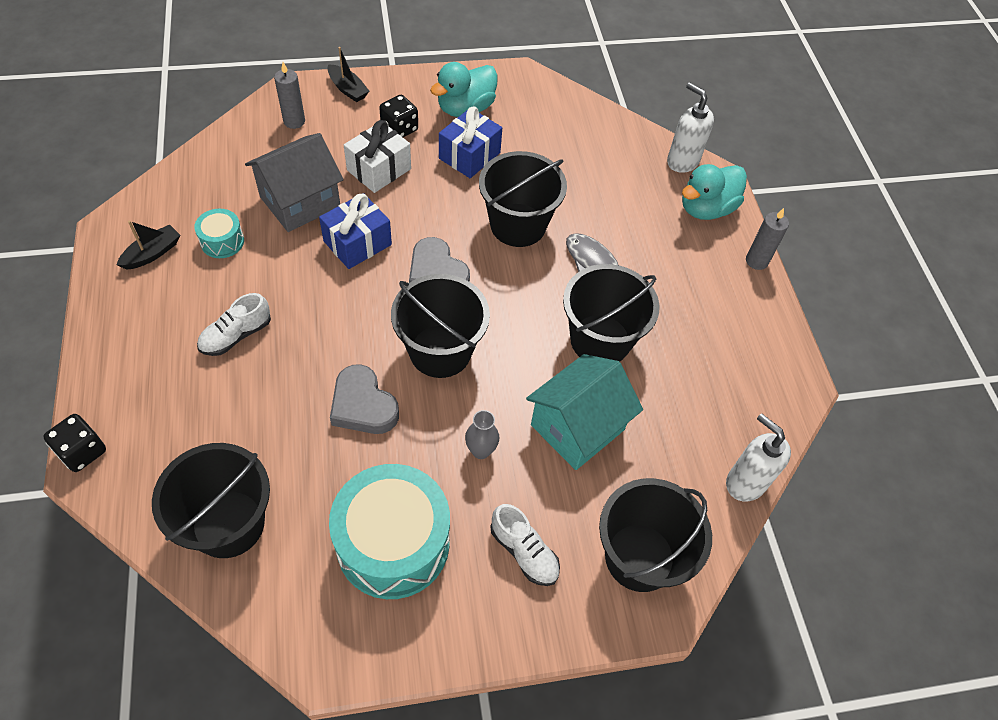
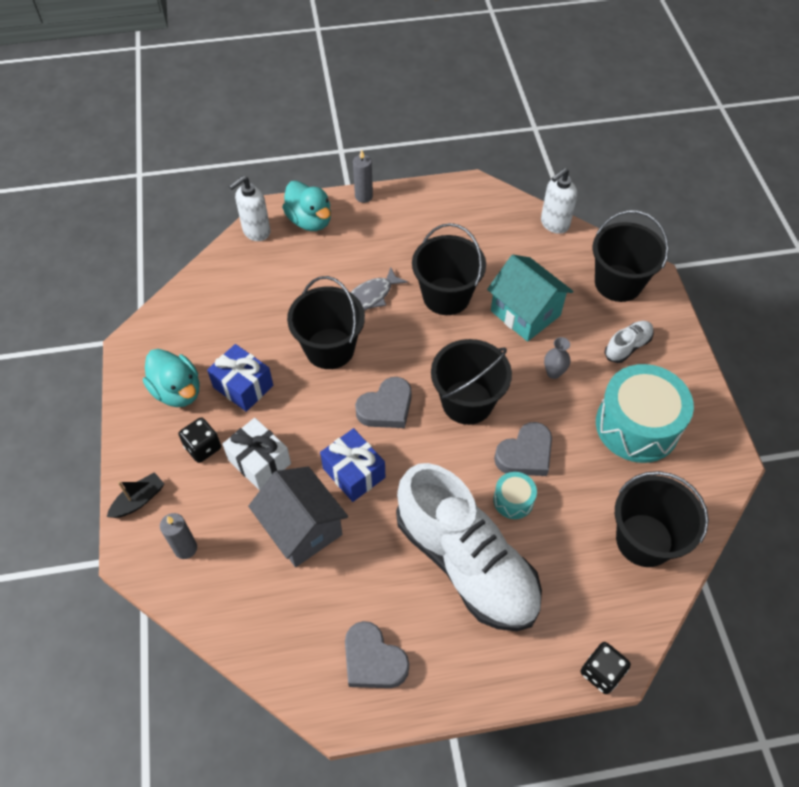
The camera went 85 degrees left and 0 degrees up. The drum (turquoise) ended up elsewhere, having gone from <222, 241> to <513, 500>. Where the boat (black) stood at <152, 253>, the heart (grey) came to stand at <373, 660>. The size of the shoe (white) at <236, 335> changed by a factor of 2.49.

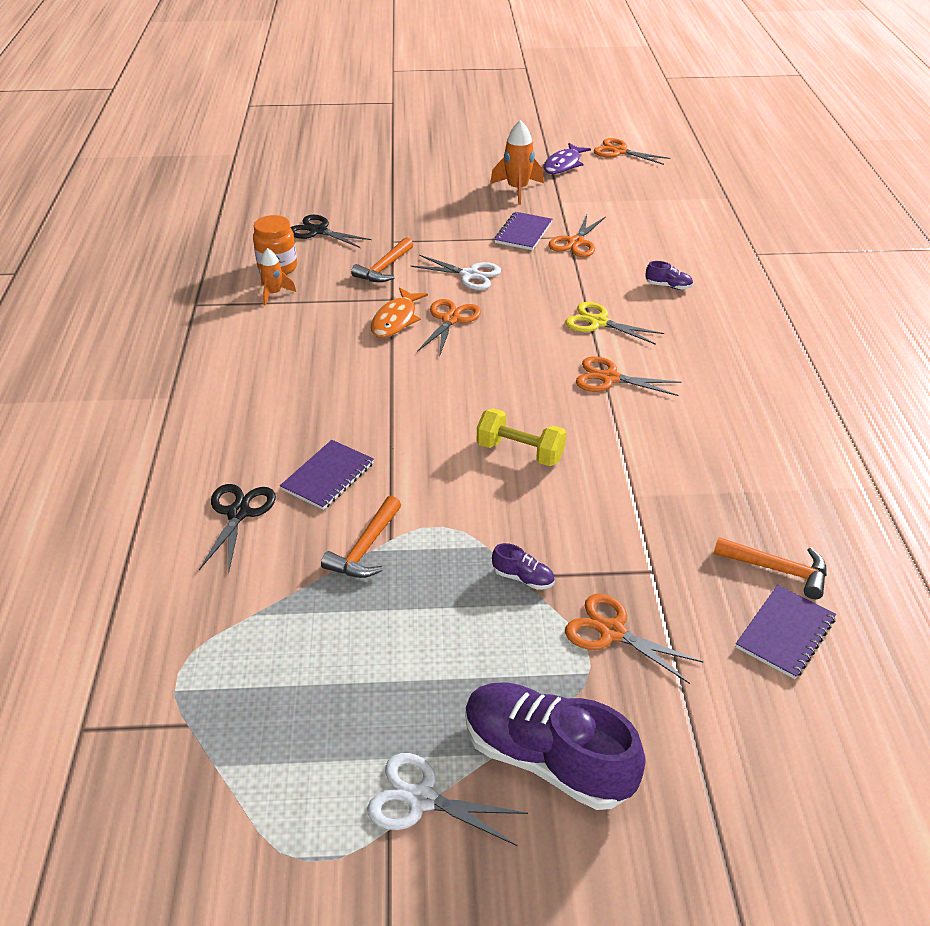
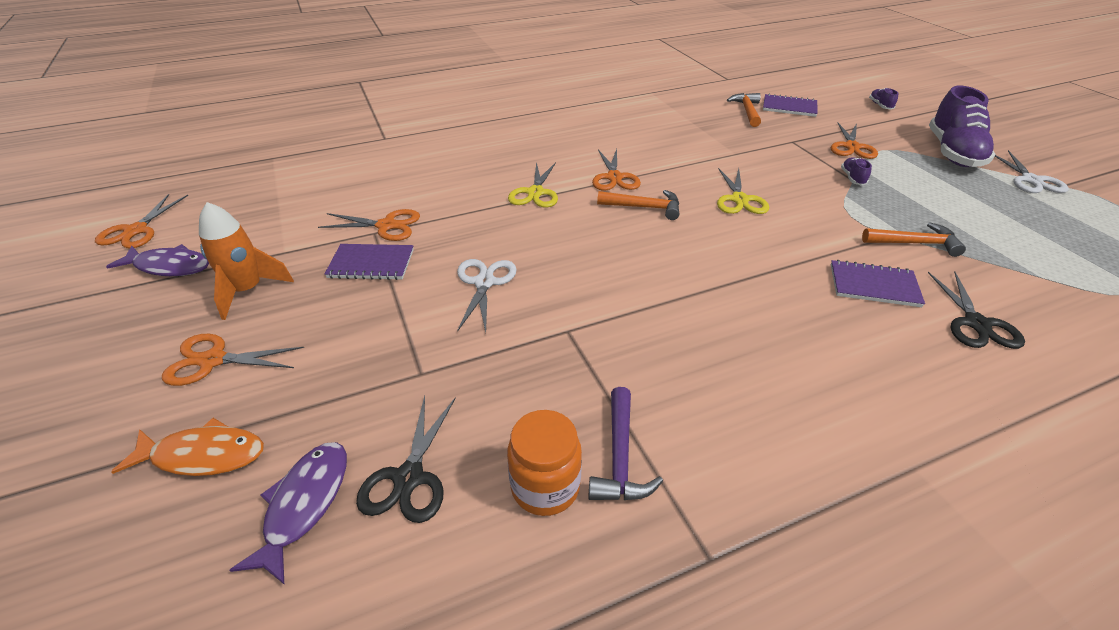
The camera went 110 degrees left and 0 degrees up. The hammer (orange) ended up elsewhere, having gone from <384, 268> to <644, 207>. Where the rocket (orange) stood at <274, 294>, the hammer (purple) came to stand at <620, 457>. The shoe (purple) ended up elsewhere, having gone from <668, 286> to <880, 105>. The fish (orange) ended up elsewhere, having gone from <396, 320> to <203, 455>. The scissors (orange) ended up elsewhere, having gone from <451, 319> to <212, 360>. Where the dumbbell (yellow) stood at <520, 452>, the scissors (yellow) came to stand at <739, 200>. The scissors (black) at <239, 513> ended up facing another way, 75 degrees counterclockwise from before. The second view gained the fish (purple) at <304, 504>.

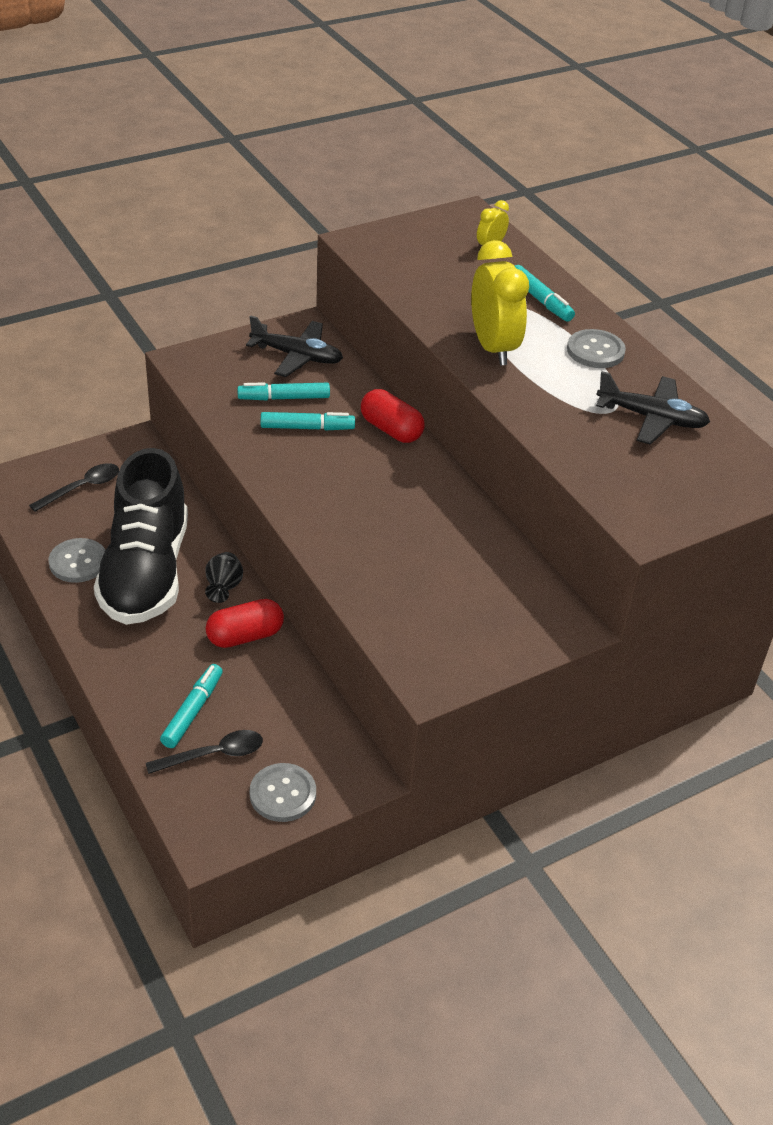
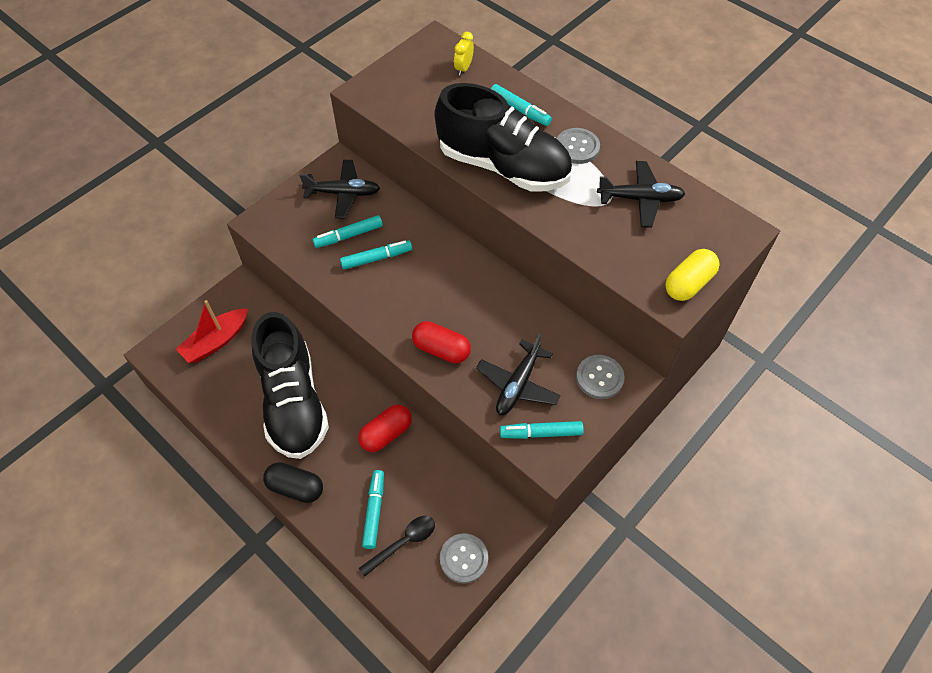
The camera went 15 degrees left and 15 degrees up. Where the clock (yellow) stood at <493, 347>, the shoe (black) came to stand at <503, 166>. The capsule (red) ended up elsewhere, having gone from <391, 430> to <441, 349>. Where the spoon (black) stood at <82, 488>, the boat (red) came to stand at <216, 341>. The button (grey) ended up elsewhere, having gone from <78, 562> to <599, 378>. The second view lost the vase (black) at <223, 588>. The second view gained the capsule (yellow) at <688, 283>. The second view gained the plane (black) at <518, 384>. The second view gained the marker (turquoise) at <541, 433>. The second view gained the capsule (black) at <295, 487>.

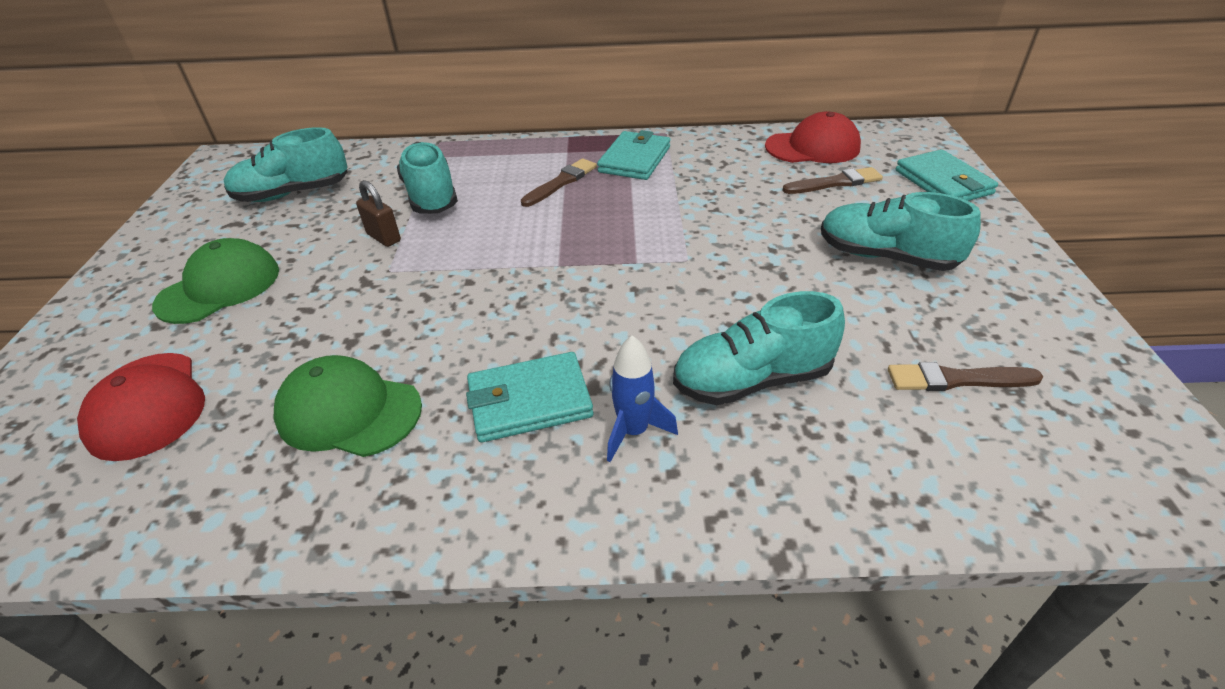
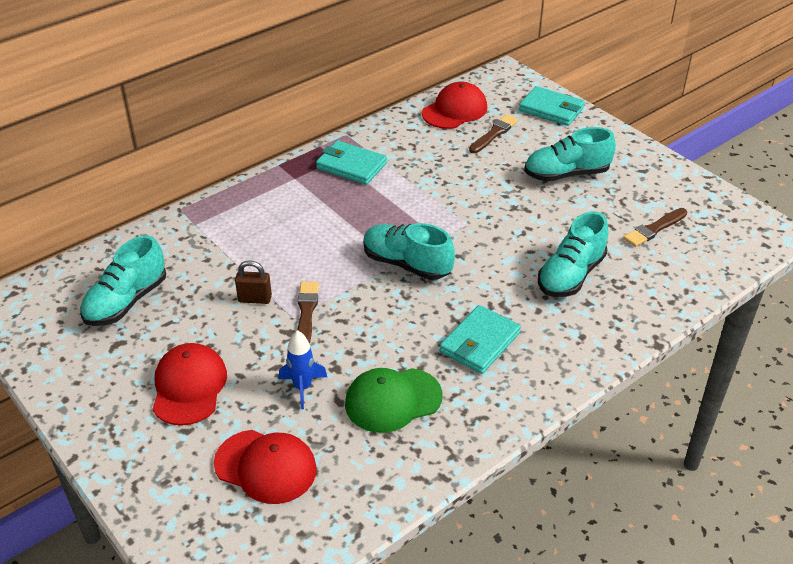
The camera went 40 degrees left and 0 degrees up. The wallet (turquoise) at <634, 159> ended up facing another way, 45 degrees counterclockwise from before. The shoe (turquoise) ended up elsewhere, having gone from <431, 196> to <406, 264>. The brush (brown) ended up elsewhere, having gone from <561, 182> to <306, 312>. What was the cap (green) at <219, 287> turned into the cap (red) at <189, 387>. The rocket (blue) ended up elsewhere, having gone from <634, 431> to <303, 387>.

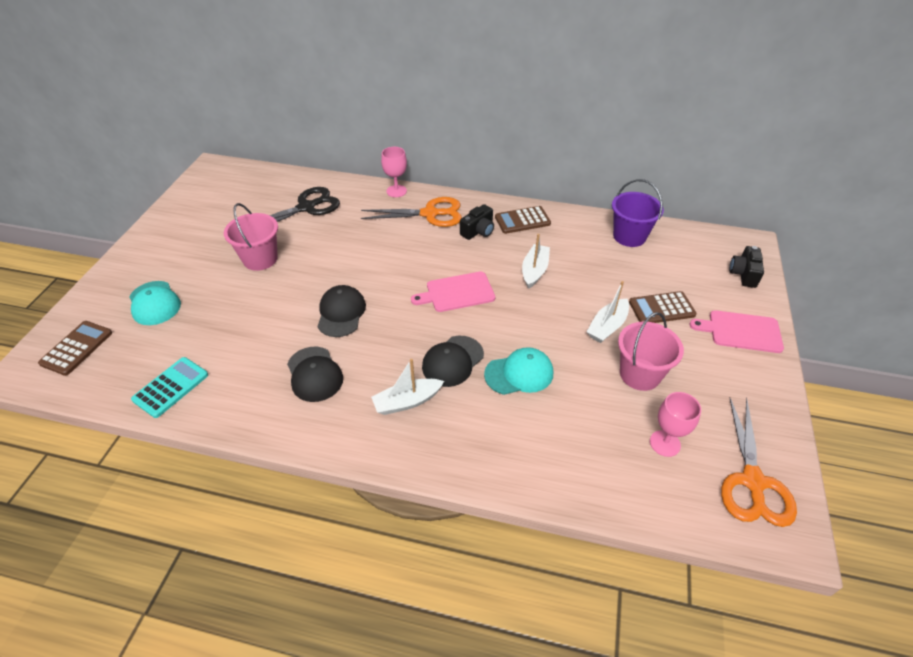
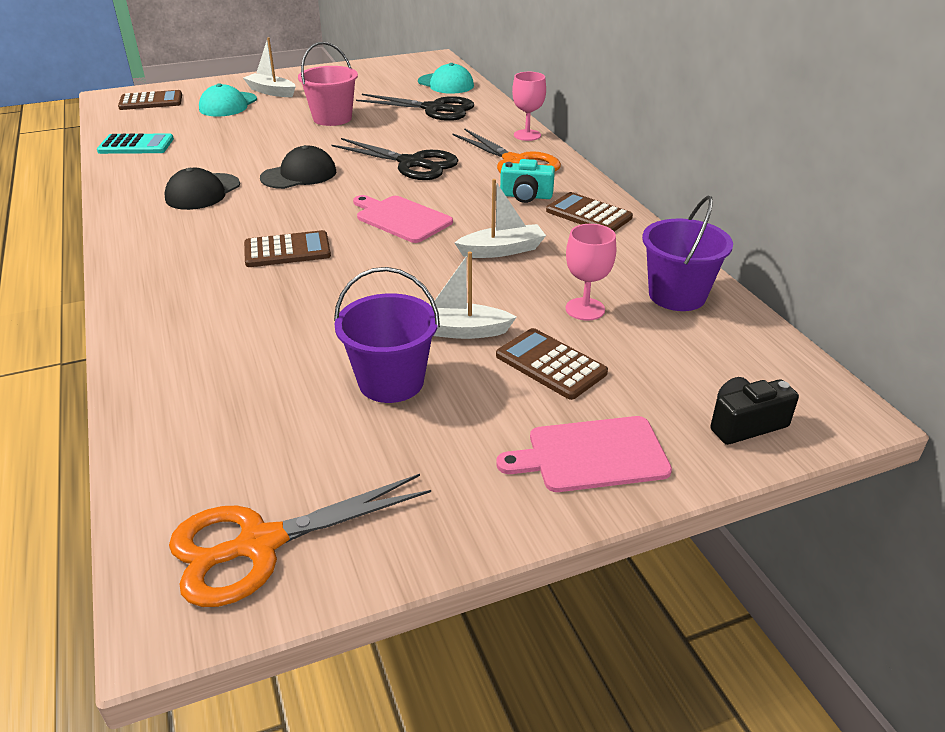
The camera went 55 degrees right and 10 degrees down. What was the camera (black) at <478, 231> turned into the camera (turquoise) at <526, 196>. The cutting board (pink) at <741, 331> ended up facing another way, 75 degrees counterclockwise from before. What was the bucket (pink) at <640, 374> turned into the bucket (purple) at <391, 382>. Where the cap (black) stood at <452, 361>, the calculator (brown) came to stand at <287, 250>. The cap (turquoise) ended up elsewhere, having gone from <519, 373> to <446, 84>. The boat (white) ended up elsewhere, having gone from <407, 401> to <271, 92>. The goblet (pink) ended up elsewhere, having gone from <665, 443> to <585, 309>. The second view gained the scissors (black) at <412, 163>.

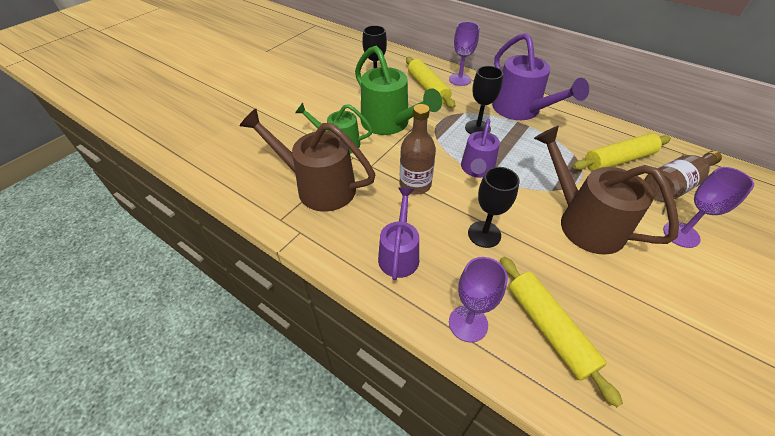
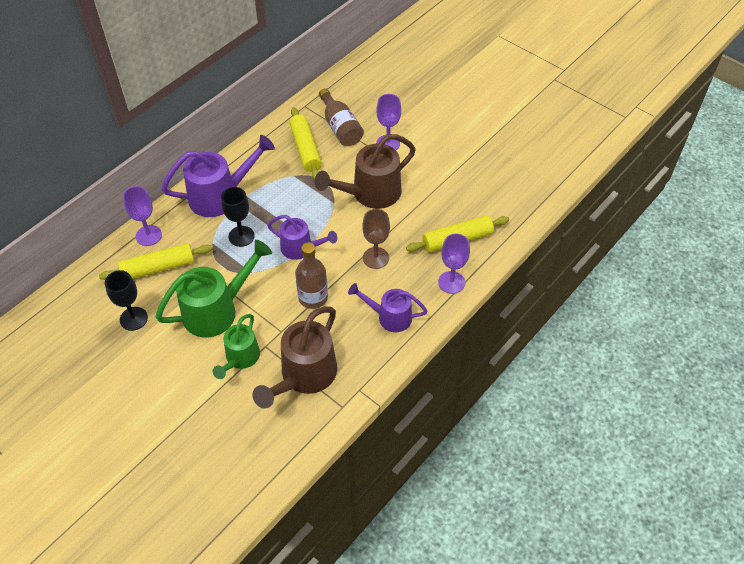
The camera went 85 degrees left and 5 degrees up. What was the goblet (black) at <484, 234> turned into the goblet (brown) at <375, 258>.

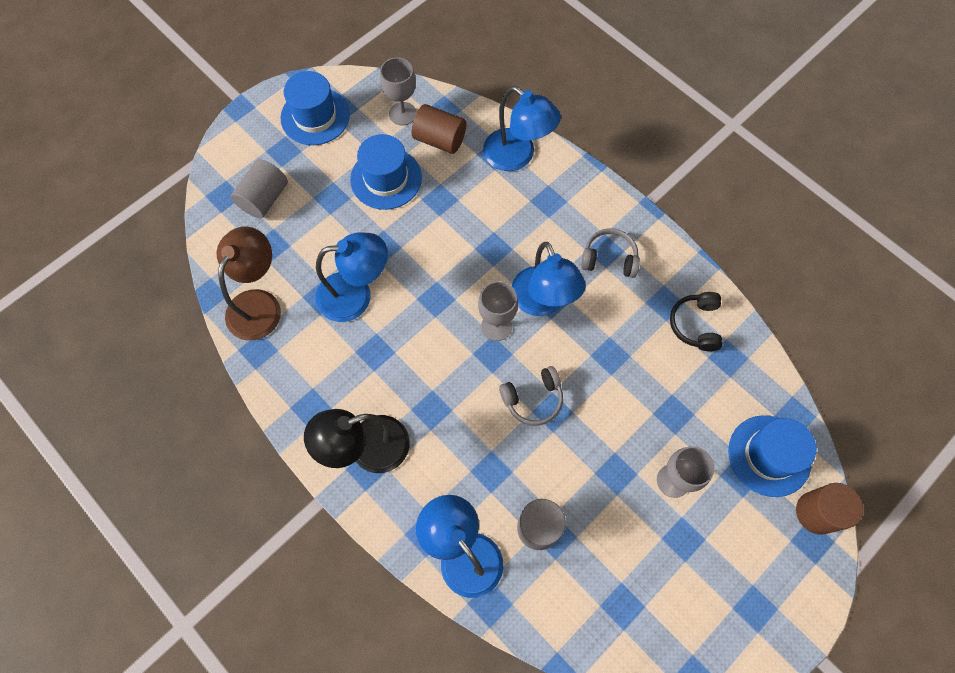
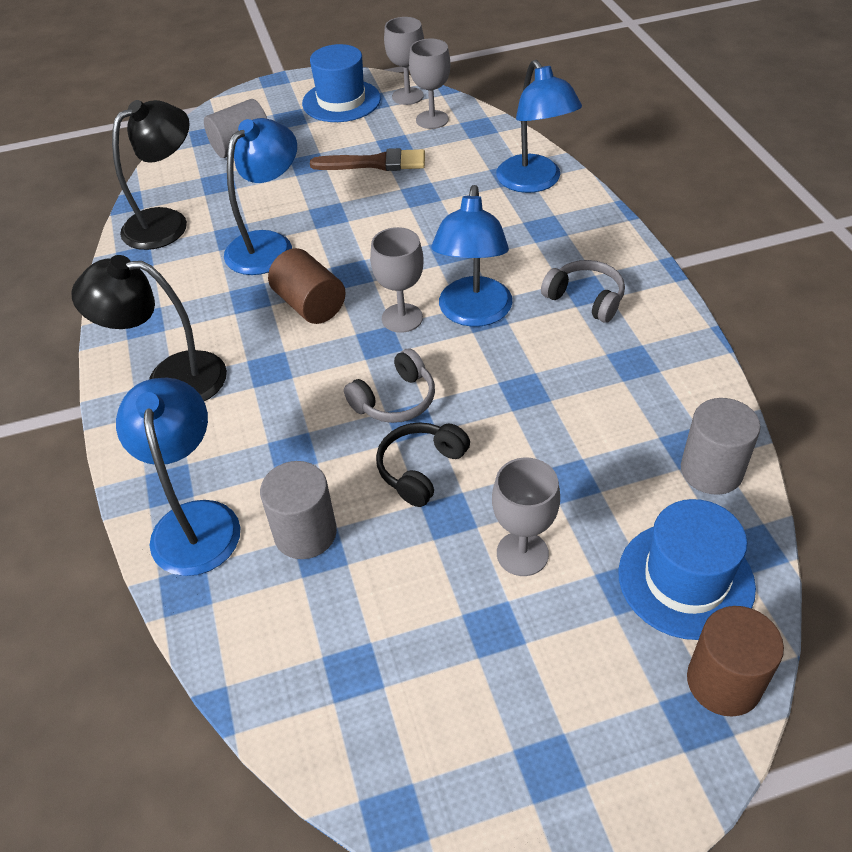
The camera went 30 degrees right and 20 degrees down. The cylinder (brown) ended up elsewhere, having gone from <439, 139> to <310, 305>. Where the hat (blue) stood at <386, 178>, the brush (brown) came to stand at <375, 163>. What was the lamp (brown) at <259, 304> turned into the lamp (black) at <167, 223>. The lamp (blue) at <356, 295> ended up facing another way, 75 degrees counterclockwise from before. The headphones (black) ended up elsewhere, having gone from <695, 325> to <420, 469>. The headphones (grey) at <533, 399> ended up facing another way, 45 degrees counterclockwise from before. The second view gained the goblet (grey) at <407, 96>. The second view gained the cylinder (grey) at <711, 470>.

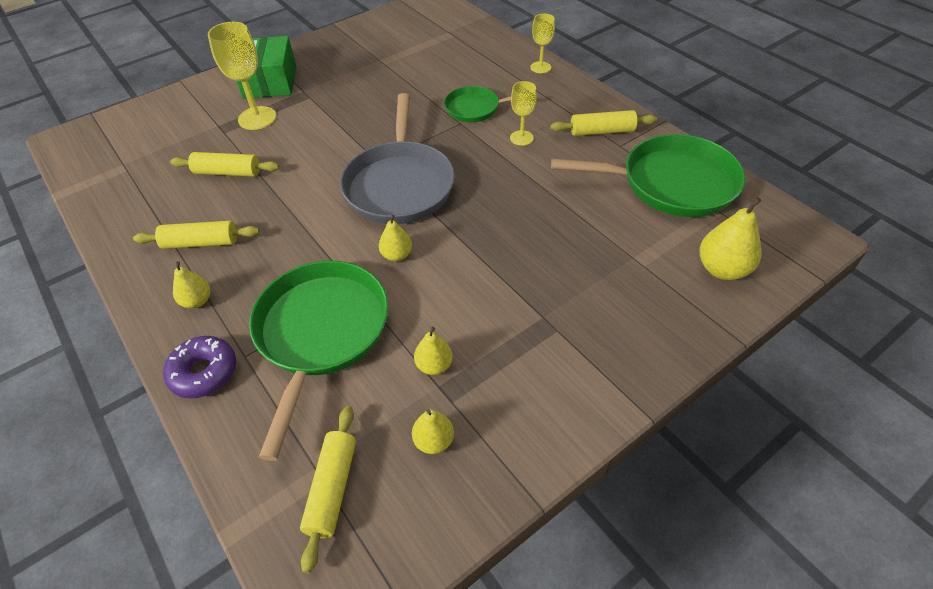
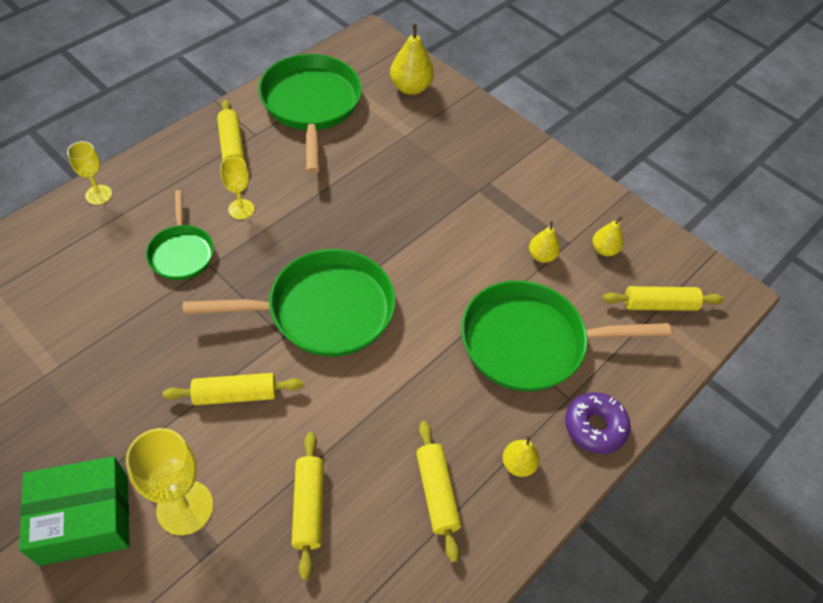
The camera went 105 degrees left and 5 degrees up. What was the pan (grey) at <399, 184> turned into the pan (green) at <323, 310>. The second view lost the pear (yellow) at <397, 255>. The second view gained the rolling pin (yellow) at <235, 394>.

